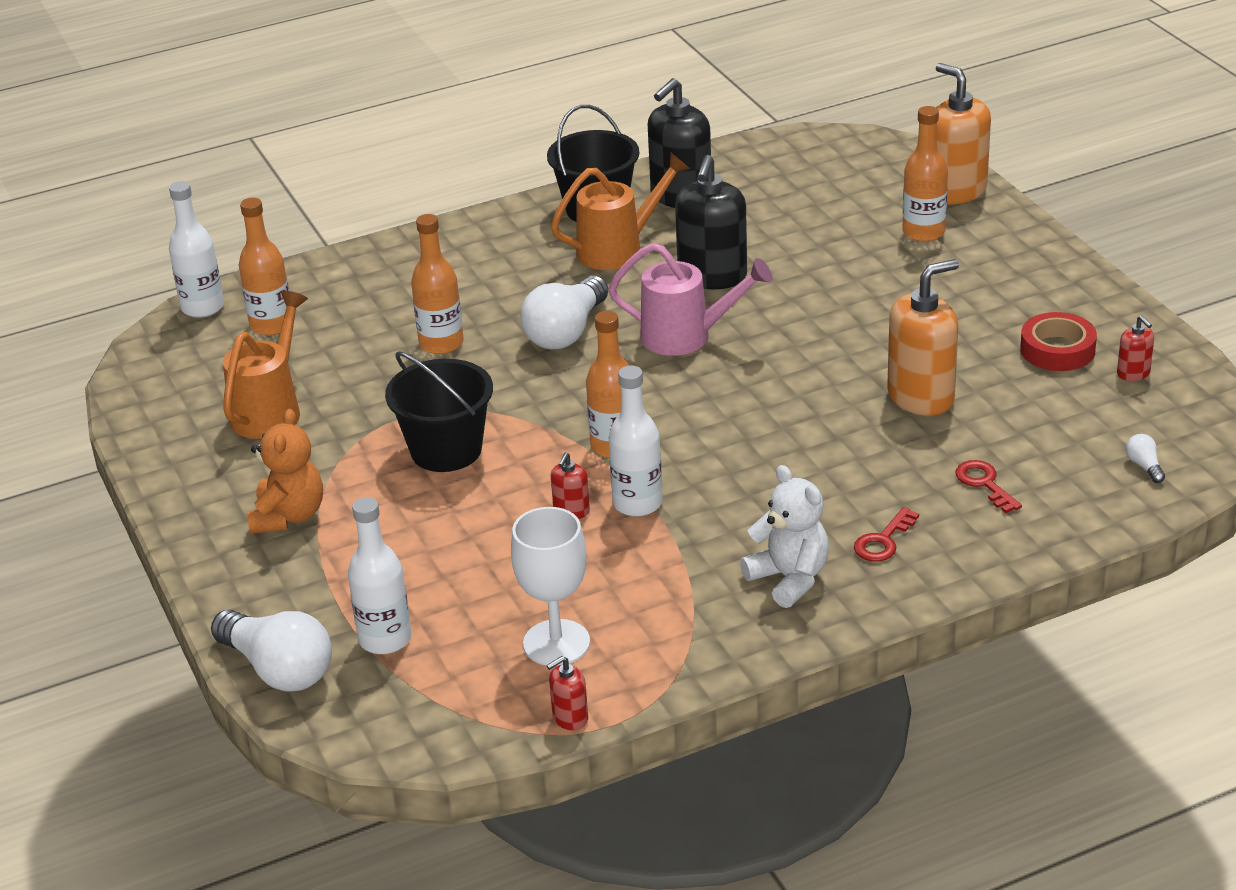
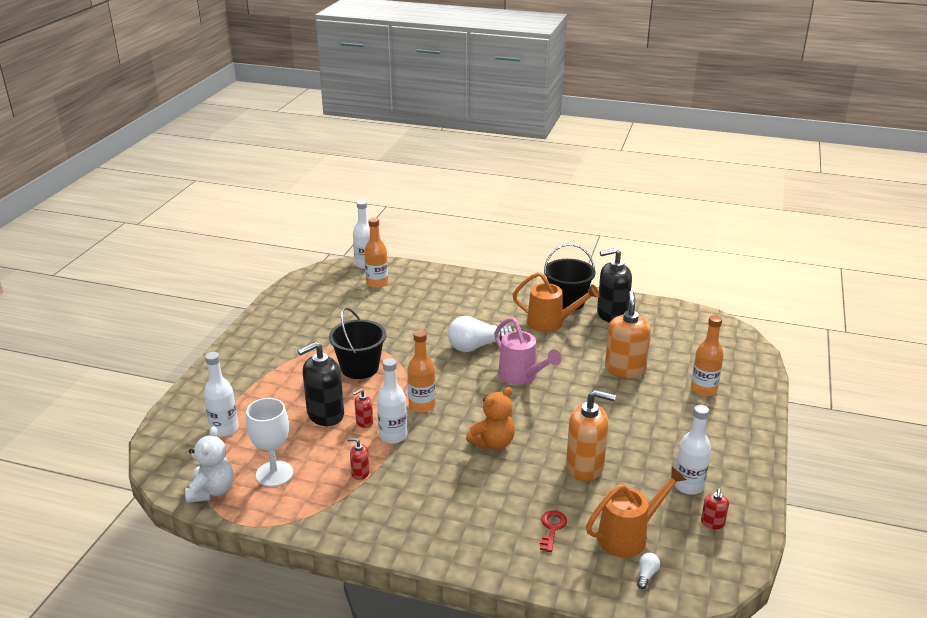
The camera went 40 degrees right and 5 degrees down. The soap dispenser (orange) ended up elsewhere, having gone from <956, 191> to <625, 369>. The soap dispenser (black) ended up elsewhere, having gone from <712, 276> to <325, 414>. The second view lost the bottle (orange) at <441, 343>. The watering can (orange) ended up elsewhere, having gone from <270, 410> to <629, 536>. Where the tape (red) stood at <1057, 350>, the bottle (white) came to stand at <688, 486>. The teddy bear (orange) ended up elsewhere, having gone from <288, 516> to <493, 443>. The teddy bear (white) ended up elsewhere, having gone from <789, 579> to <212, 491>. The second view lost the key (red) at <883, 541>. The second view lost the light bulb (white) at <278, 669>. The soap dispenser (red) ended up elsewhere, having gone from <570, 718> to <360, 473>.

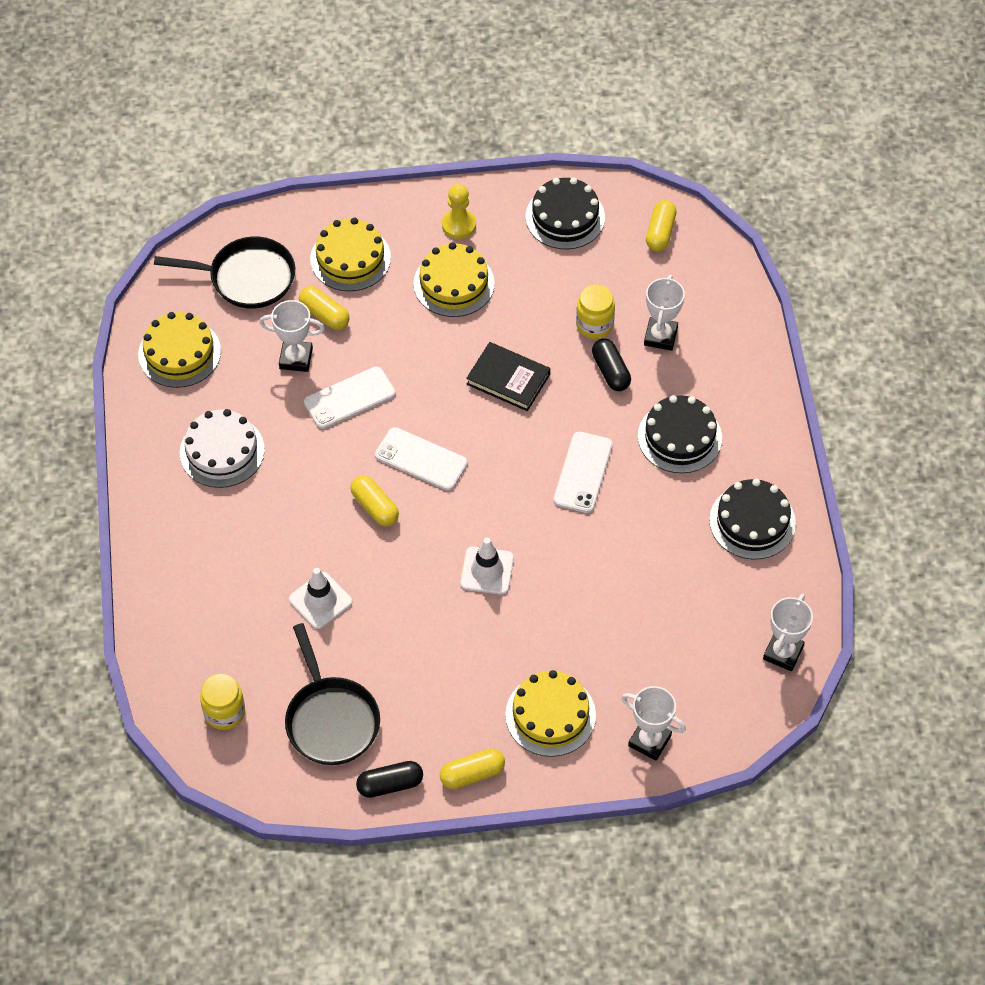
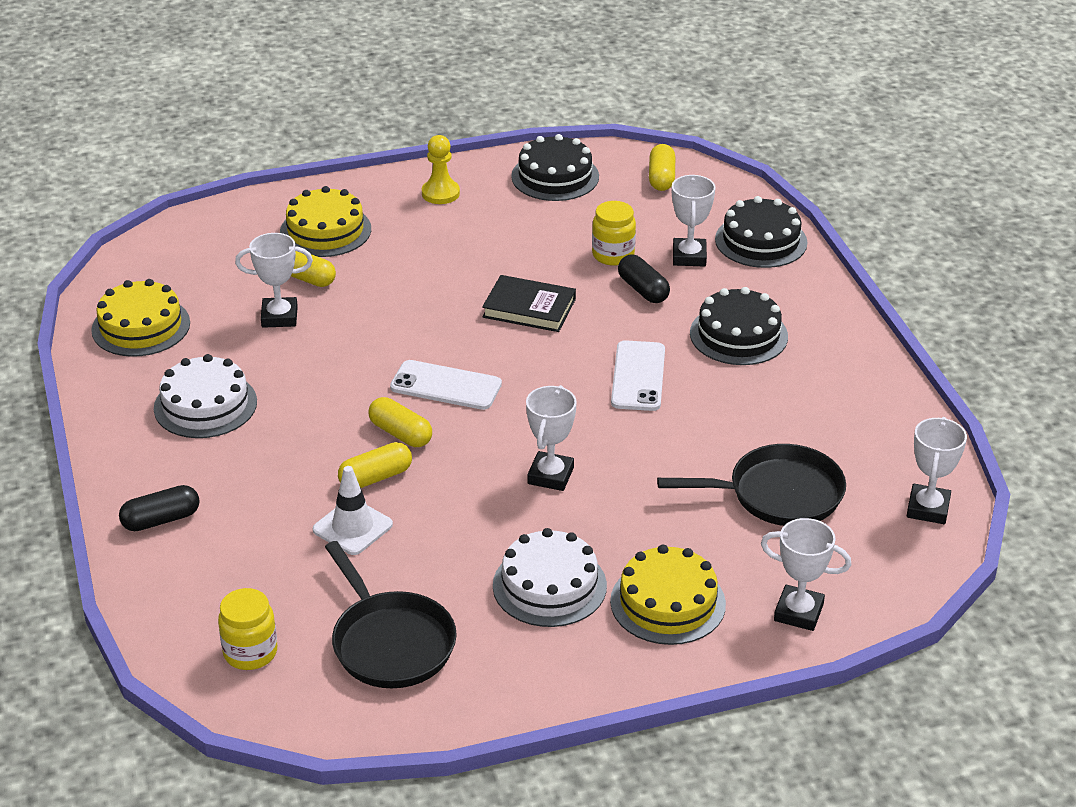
The camera went 10 degrees left and 20 degrees down. The pan (black) ended up elsewhere, having gone from <246, 277> to <778, 494>. The second view lost the cake (yellow) at <454, 283>. The second view lost the phone (white) at <349, 398>. The cake (black) ended up elsewhere, having gone from <752, 521> to <761, 241>. Where the traffic cone (white) stood at <487, 571>, the trophy (white) came to stand at <550, 476>. The capsule (yellow) ended up elsewhere, having gone from <472, 774> to <375, 477>. The capsule (black) ended up elsewhere, having gone from <390, 784> to <161, 520>. The second view gained the cake (white) at <549, 585>.

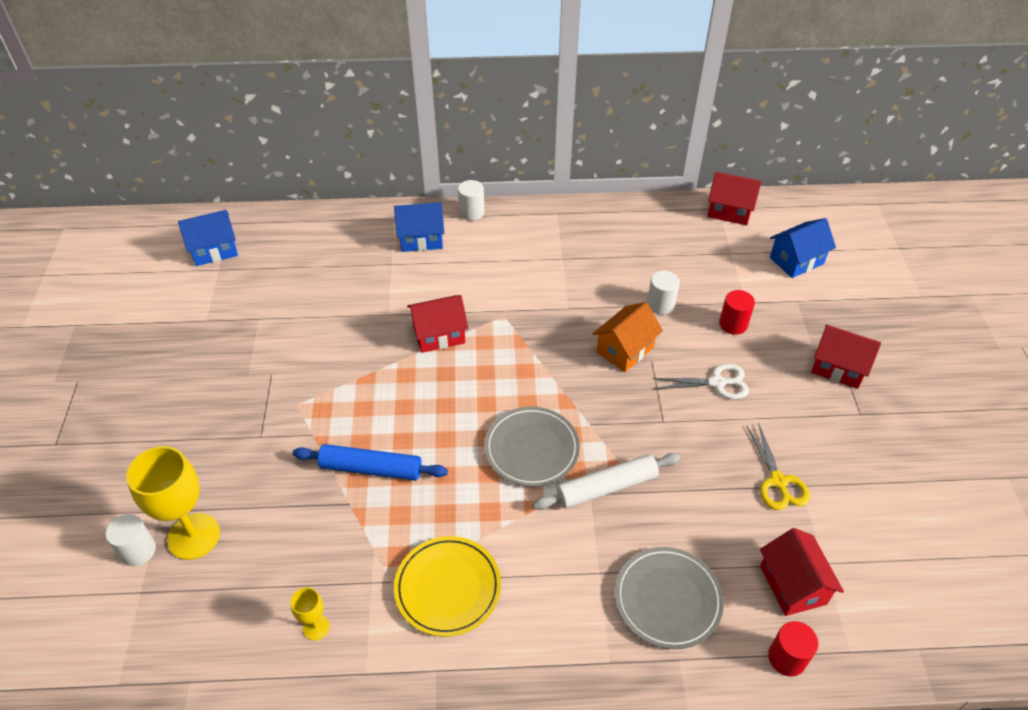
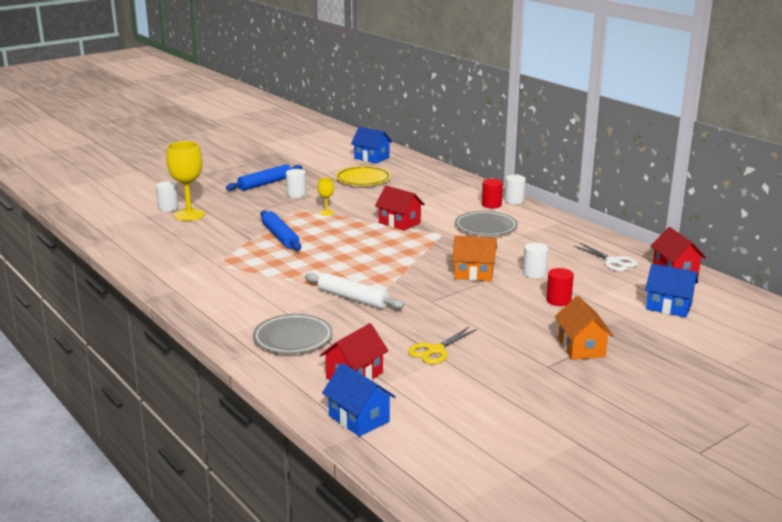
The camera went 55 degrees right and 25 degrees down. The house (blue) ended up elsewhere, having gone from <421, 239> to <359, 418>. What was the house (red) at <838, 367> turned into the house (orange) at <581, 348>. The scissors (white) ended up elsewhere, having gone from <717, 383> to <613, 261>. The plate (grey) ended up elsewhere, having gone from <531, 449> to <486, 227>. The plate (yellow) ended up elsewhere, having gone from <448, 588> to <363, 179>. The goblet (yellow) ended up elsewhere, having gone from <316, 627> to <326, 212>. The cylinder (red) ended up elsewhere, having gone from <787, 658> to <491, 205>. The second view gained the rolling pin (blue) at <265, 183>. The second view gained the cylinder (white) at <296, 194>.

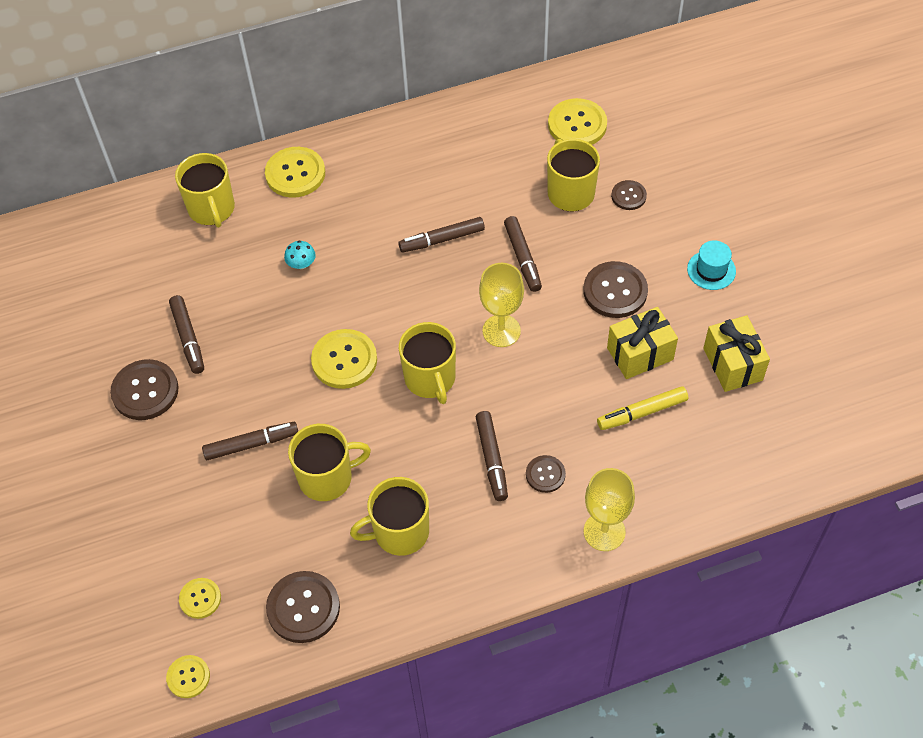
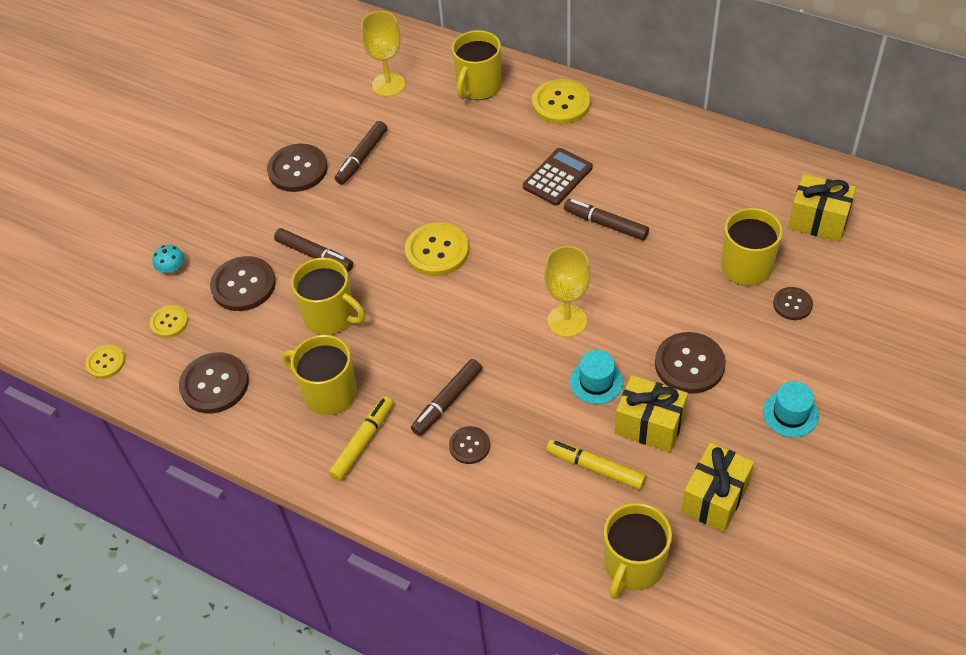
The camera went 50 degrees right and 5 degrees down. Where the button (yellow) stood at <577, 124>, the gift (yellow) came to stand at <818, 221>. The second view lost the marker (brown) at <522, 258>. The mushroom (turquoise) ended up elsewhere, having gone from <301, 264> to <172, 269>. The mug (yellow) ended up elsewhere, having gone from <430, 379> to <633, 566>. The goblet (yellow) ended up elsewhere, having gone from <604, 531> to <388, 85>. The second view gained the calculator (brown) at <557, 177>. The second view gained the button (brown) at <243, 285>. The second view gained the hat (turquoise) at <596, 382>. The second view gained the marker (yellow) at <363, 442>.

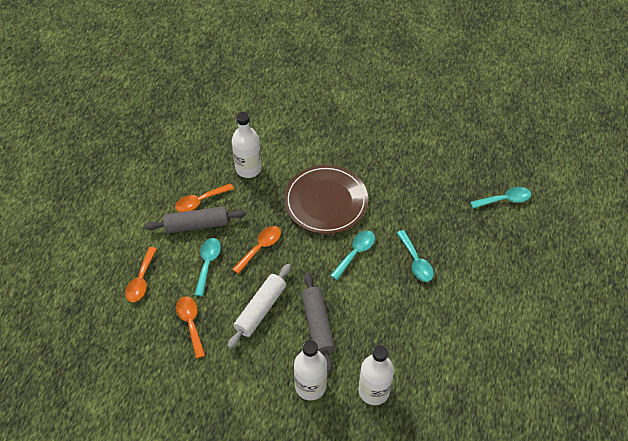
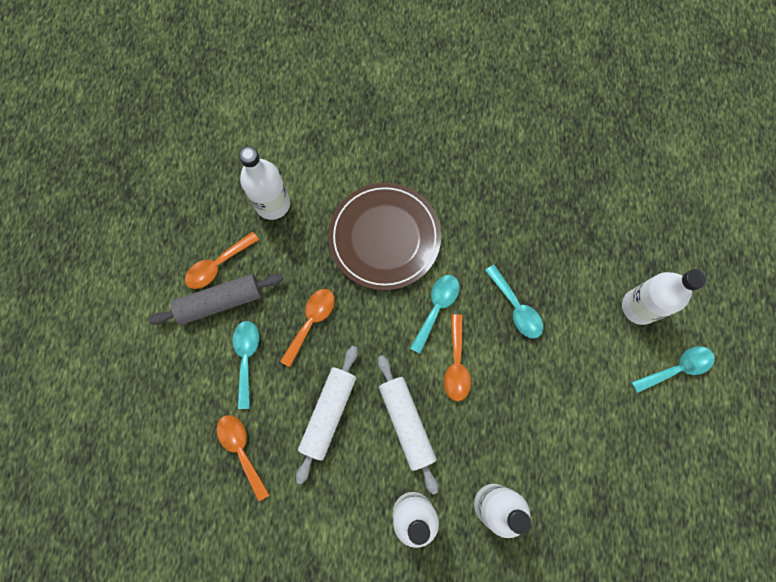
The camera went 10 degrees left and 20 degrees up. The spoon (turquoise) ended up elsewhere, having gone from <505, 200> to <677, 368>. The spoon (orange) ended up elsewhere, having gone from <141, 280> to <456, 364>. What was the rolling pin (grey) at <318, 325> turned into the rolling pin (white) at <406, 423>. The second view gained the bottle (white) at <639, 307>.

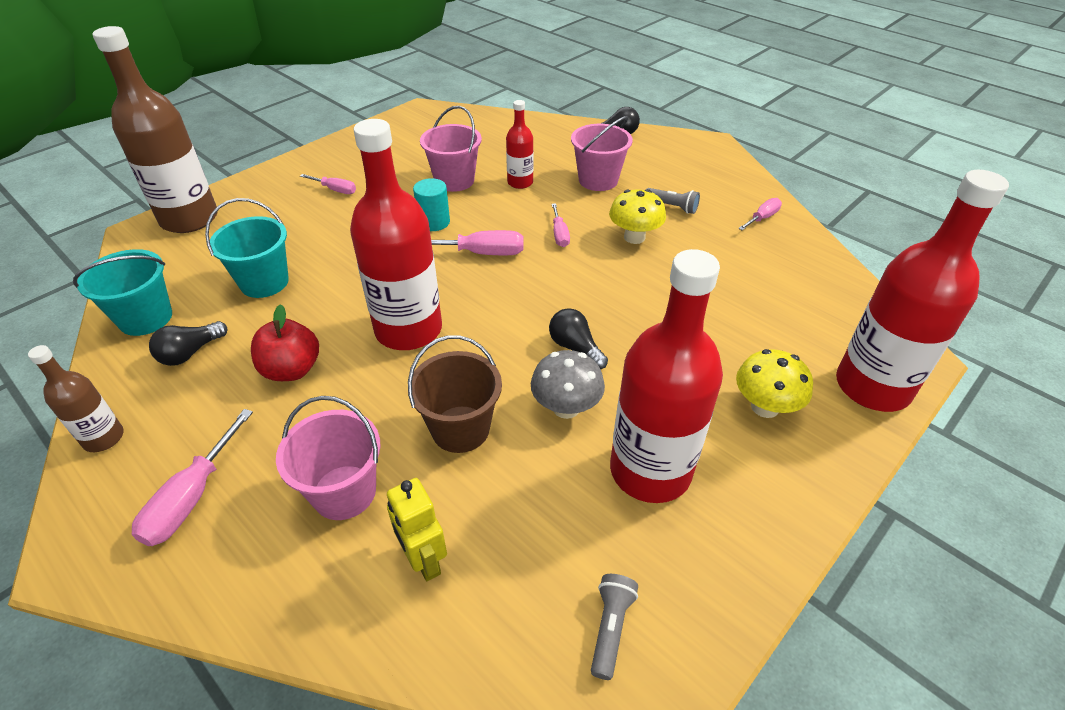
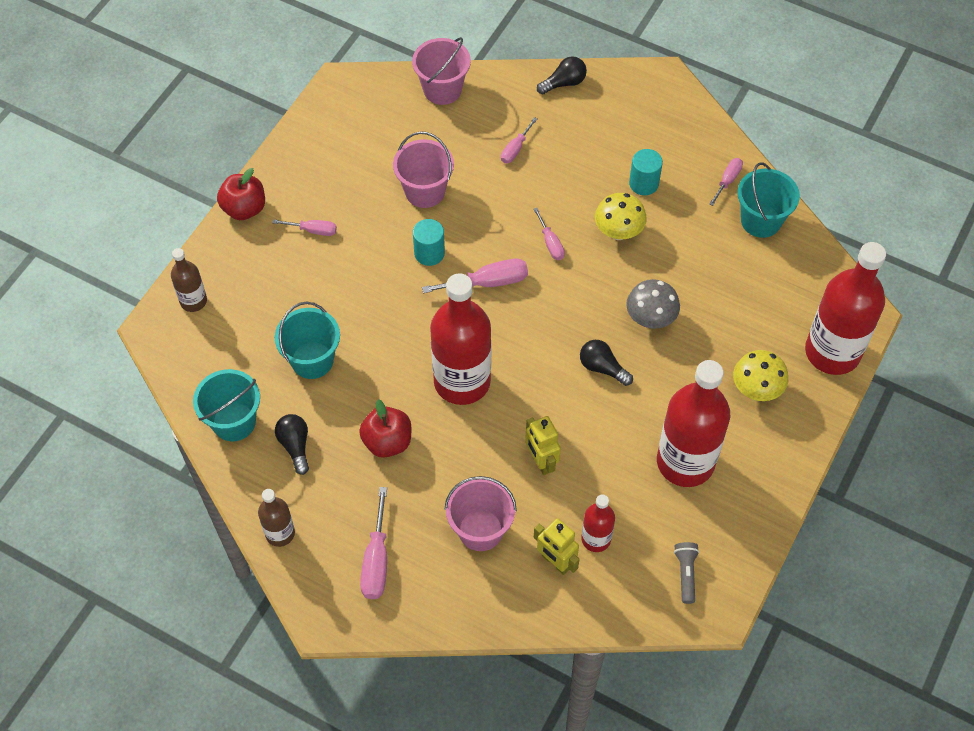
The camera went 15 degrees left and 15 degrees up. The size of the bottle (brown) at <189, 219> changed by a factor of 0.49. The bottle (red) ended up elsewhere, having gone from <520, 182> to <596, 539>. The bucket (pink) ended up elsewhere, having gone from <598, 180> to <442, 89>. Where the flashlight (grey) stood at <672, 207>, the cylinder (turquoise) came to stand at <643, 183>. The light bulb (black) at <190, 353> ended up facing another way, 135 degrees clockwise from before. Where the bucket (brown) stood at <460, 429>, the robot (yellow) came to stand at <541, 461>. The mushroom (grey) ended up elsewhere, having gone from <566, 407> to <650, 318>. The second view gained the screwdriver (pink) at <515, 149>. The second view gained the bucket (turquoise) at <761, 221>. The second view gained the apple (red) at <244, 208>.

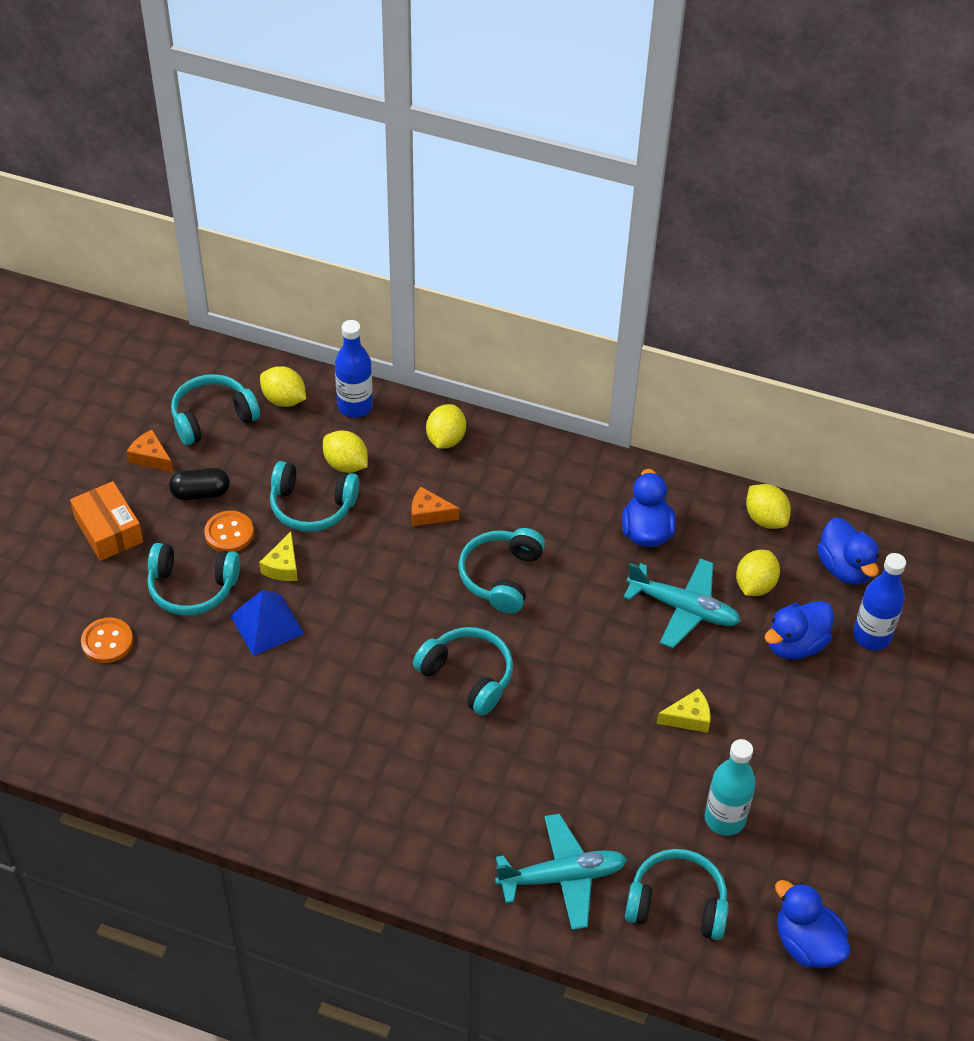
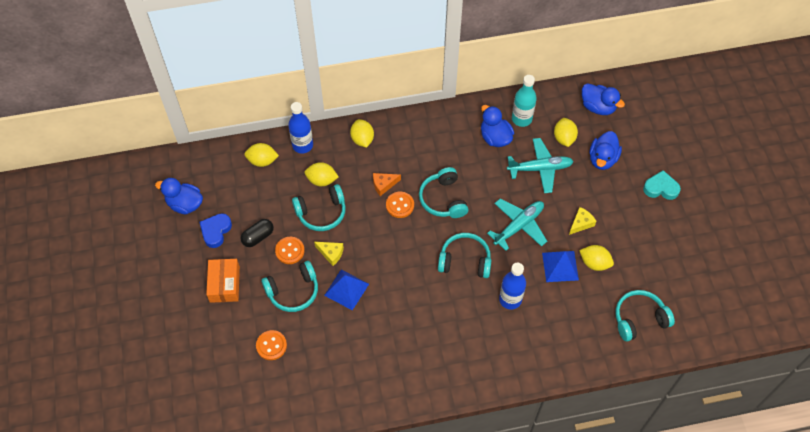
The camera went 30 degrees left and 10 degrees up. The second view lost the headphones (turquoise) at <212, 418>. Where the cheese (orange) stood at <151, 457>, the heart (blue) came to stand at <216, 231>. The box (orange) at <108, 530> ended up facing another way, 60 degrees clockwise from before. The lemon (yellow) ended up elsewhere, having gone from <765, 519> to <594, 263>. The cheese (yellow) at <283, 566> ended up facing another way, 45 degrees counterclockwise from before. The bottle (blue) ended up elsewhere, having gone from <871, 636> to <510, 299>. The bottle (turquoise) ended up elsewhere, having gone from <724, 819> to <521, 119>. The plane (turquoise) ended up elsewhere, having gone from <562, 877> to <519, 226>. The duck (blue) ended up elsewhere, having gone from <807, 944> to <185, 204>. The second view gained the heart (turquoise) at <661, 188>. The second view gained the button (orange) at <400, 205>. The second view gained the pyramid (blue) at <560, 266>.

